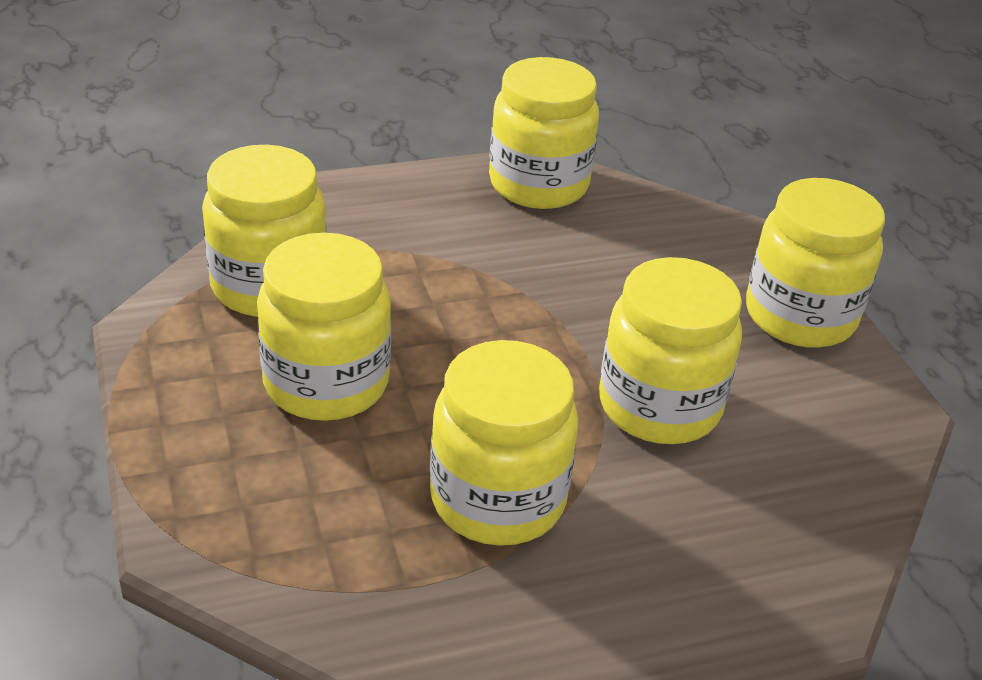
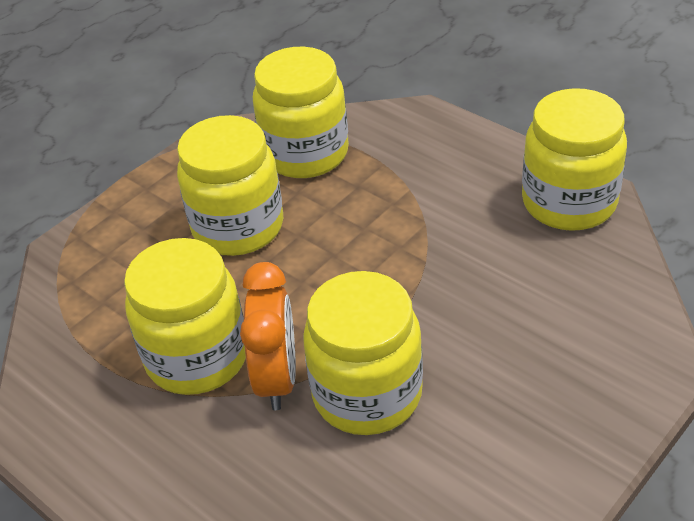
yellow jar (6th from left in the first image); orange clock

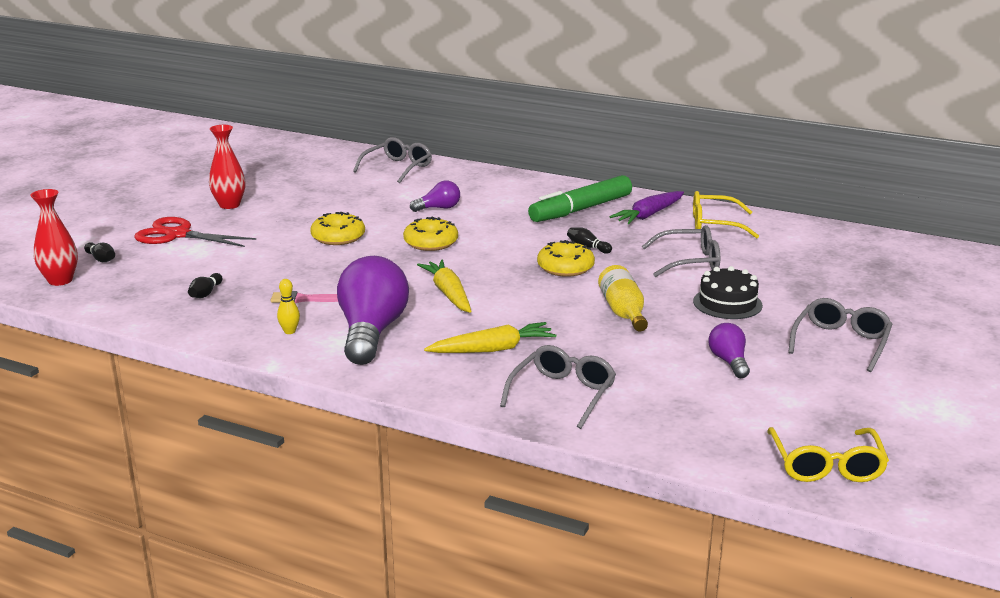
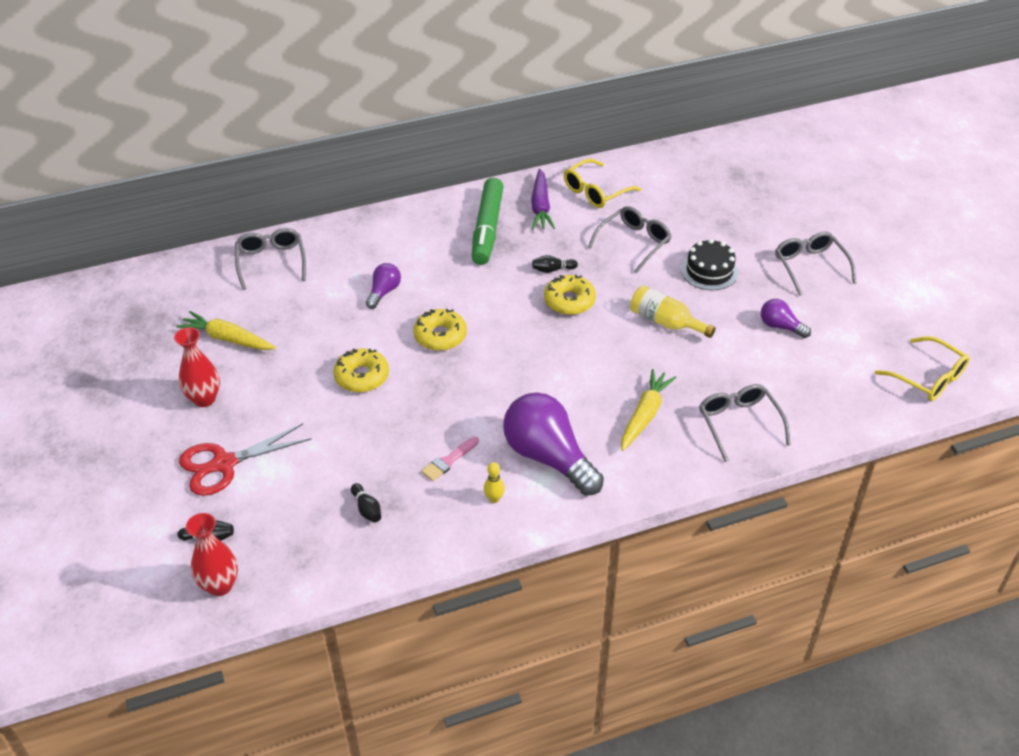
yellow carrot (1st from left)

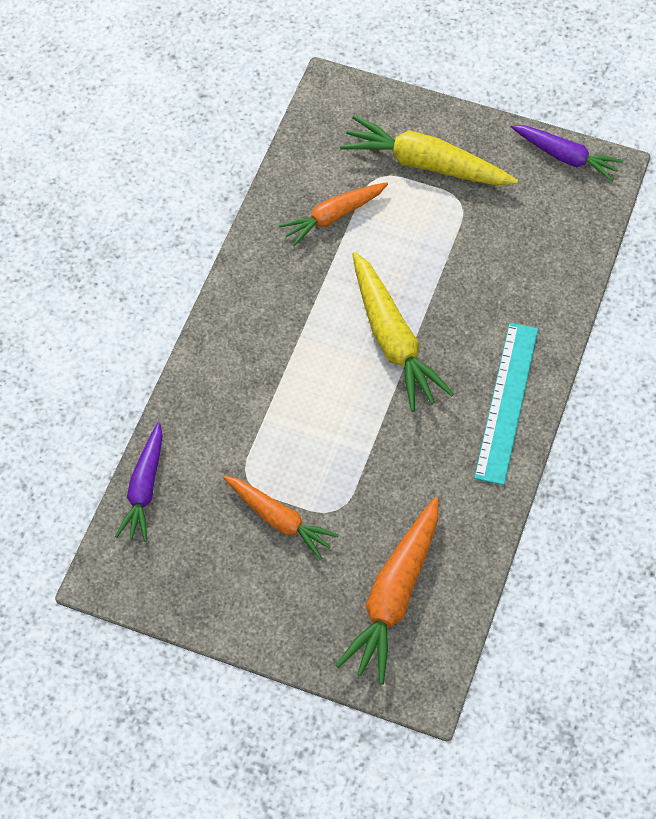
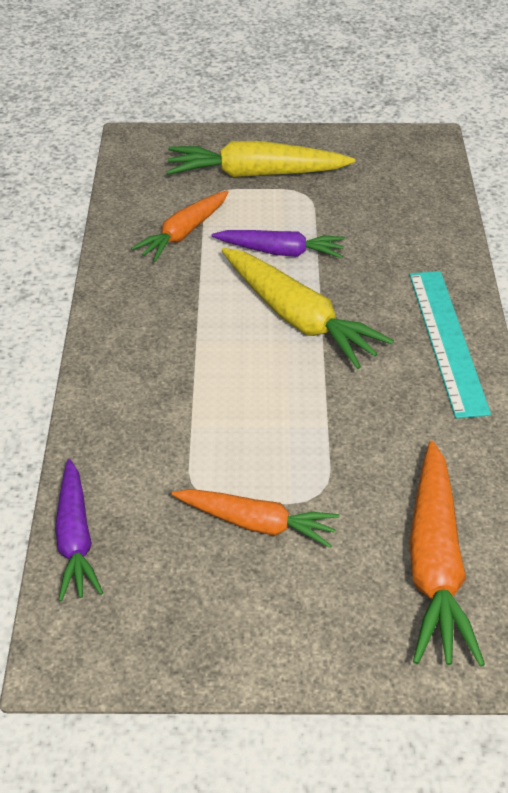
purple carrot (2nd from left)

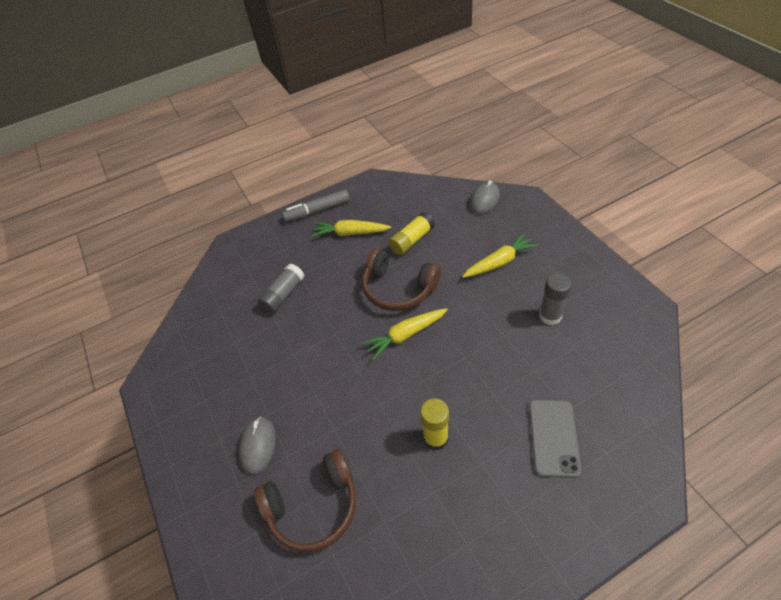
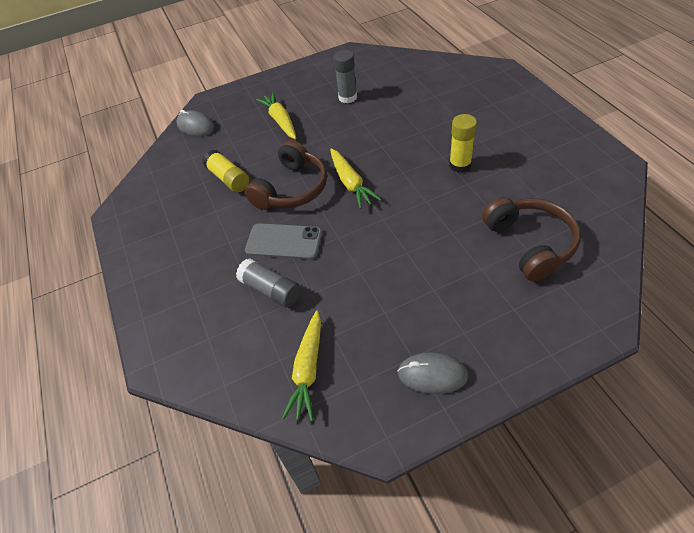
grey marker; grey mouse (2nd from left); yellow carrot (2nd from left); grey phone

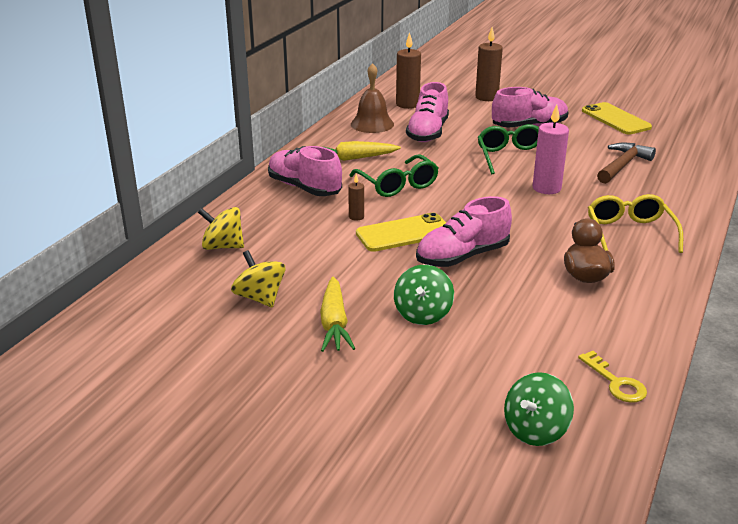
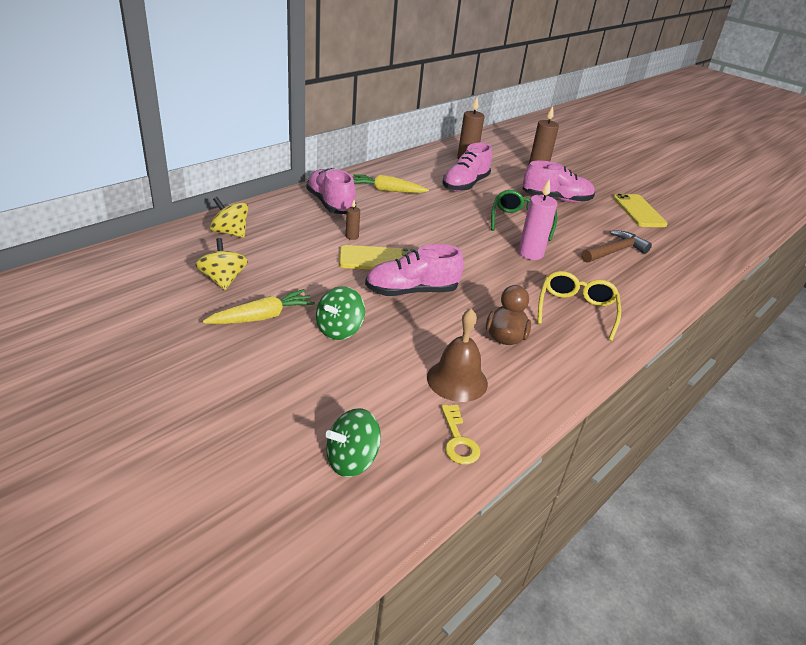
green glasses (1st from left in the first image); brown bell; yellow carrot (1st from left)

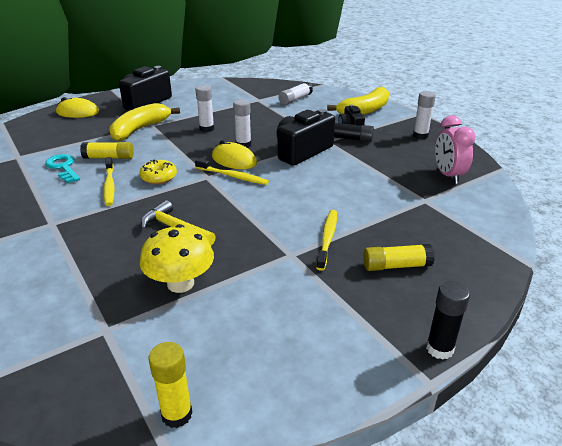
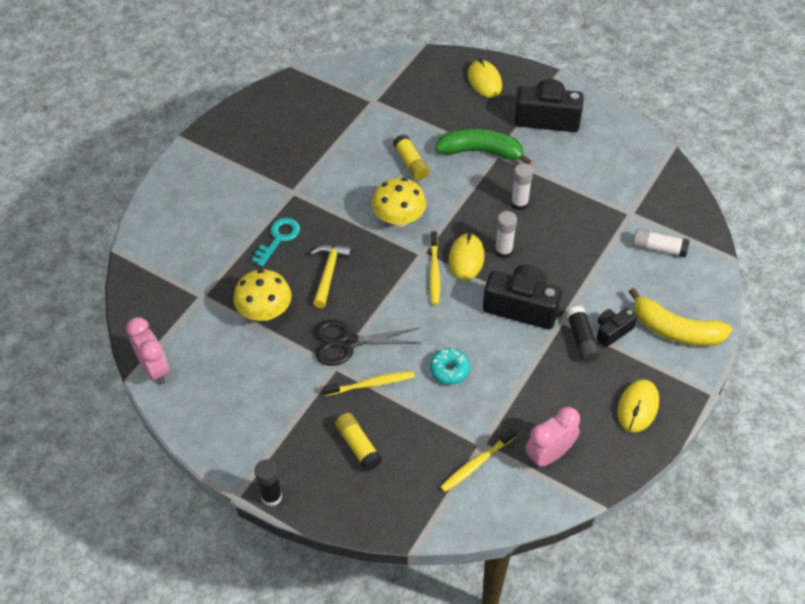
black scissors; turquoise donut; turquoise key; yellow toothbrush (3rd from left); yellow mushroom (2nd from left); pink clock (1st from left); yellow mouse (3rd from left); green banana

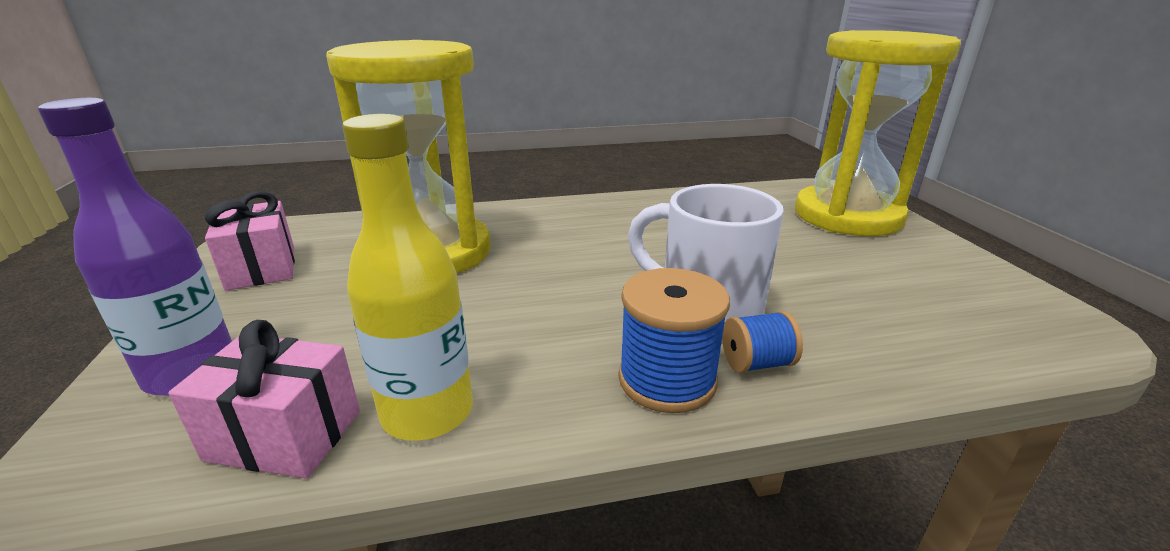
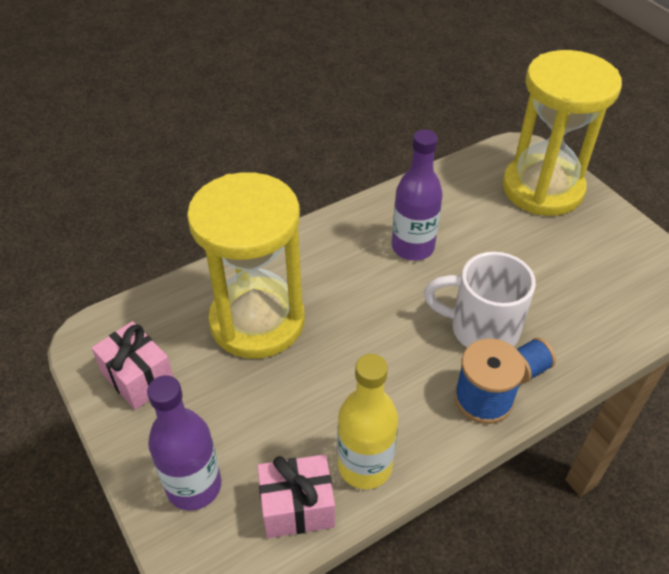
purple bottle (2nd from left)

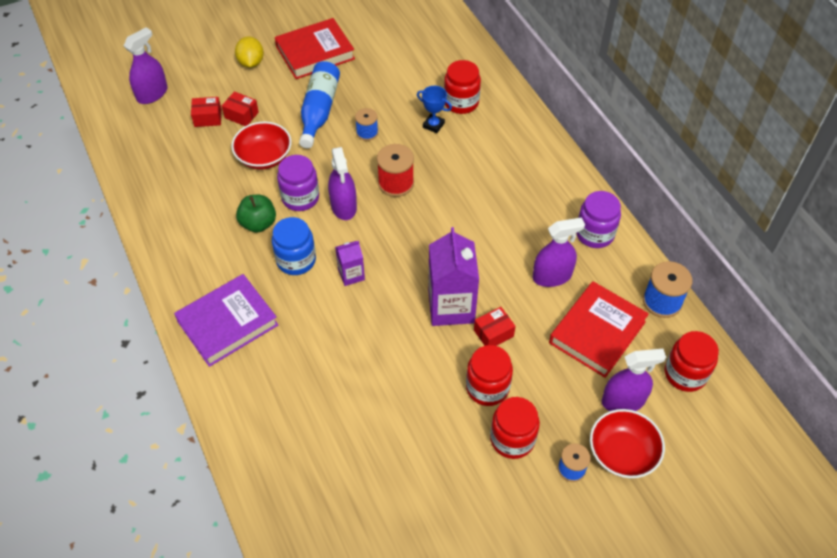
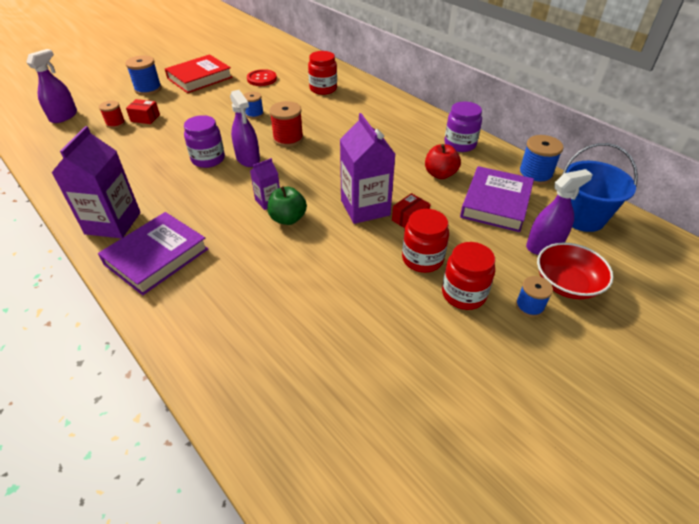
red bowl (1st from left in the first image); blue jar; blue bottle; blue trophy; purple carton (1st from left); red button; green apple; red spool (1st from left); blue spool (1st from left); red apple; blue bucket; purple book (2nd from left)

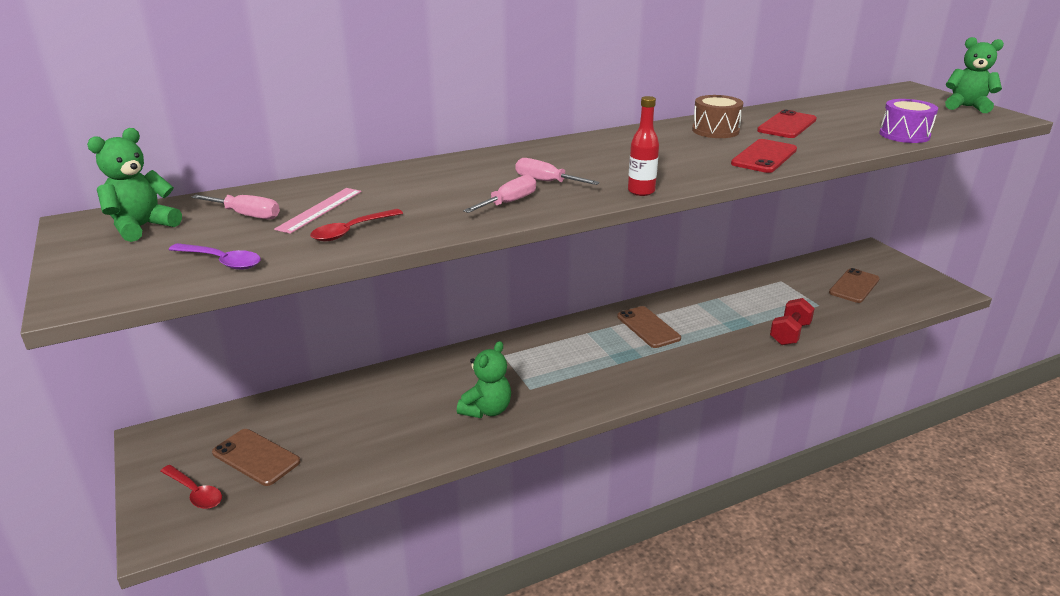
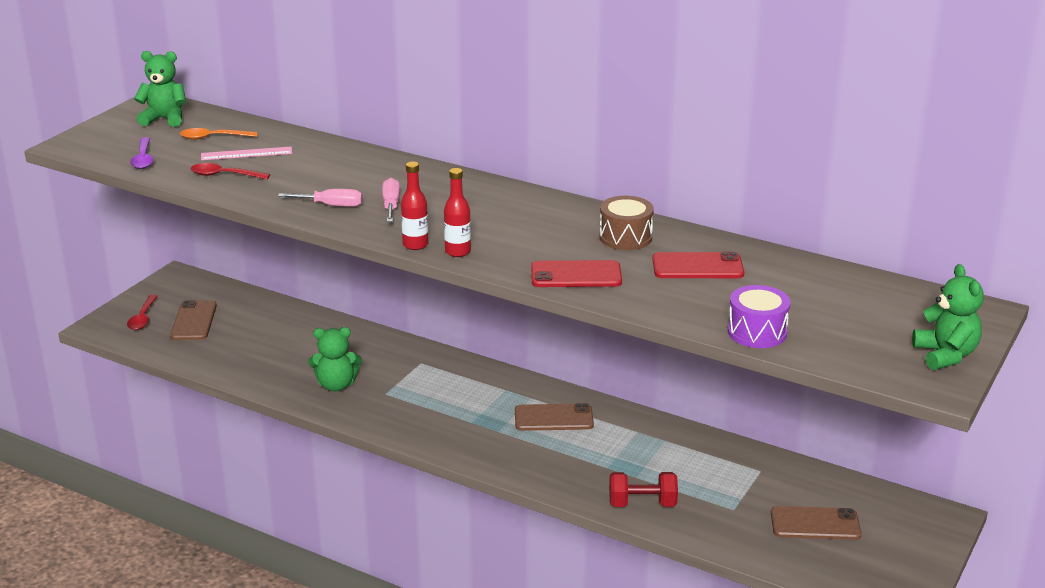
red bottle (2nd from left); orange spoon; brown phone (2nd from left)

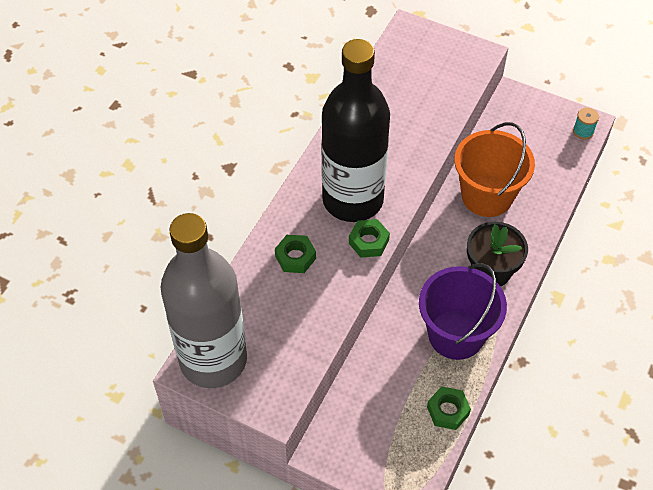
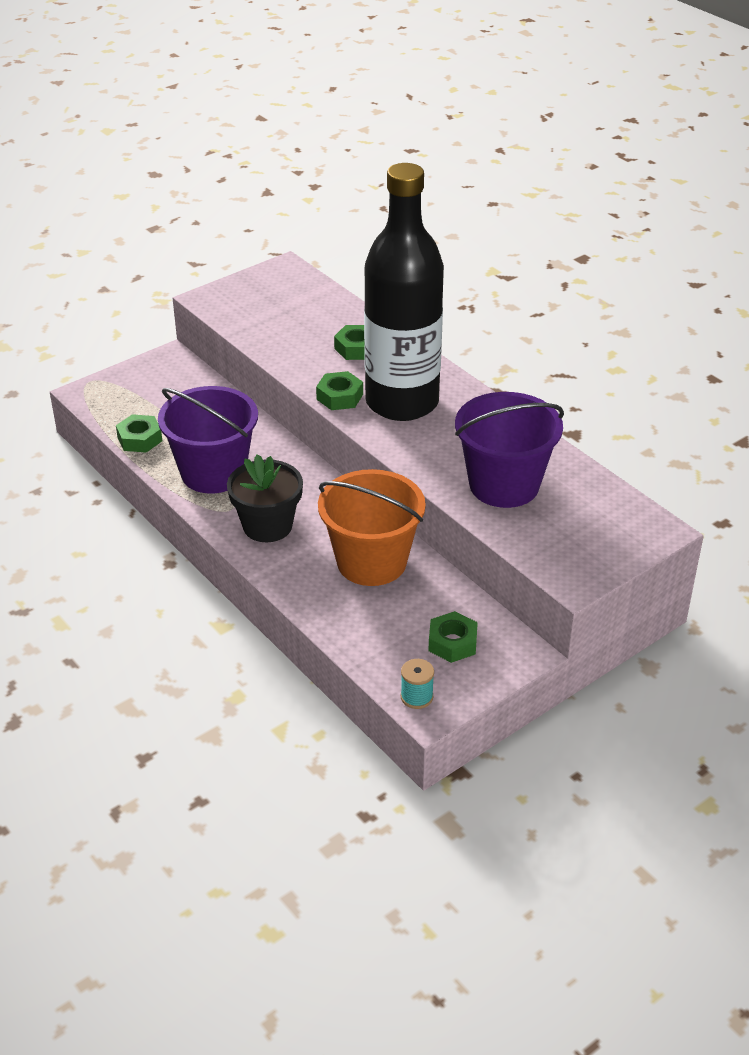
grey bottle; green nut (4th from left); purple bucket (2nd from left)

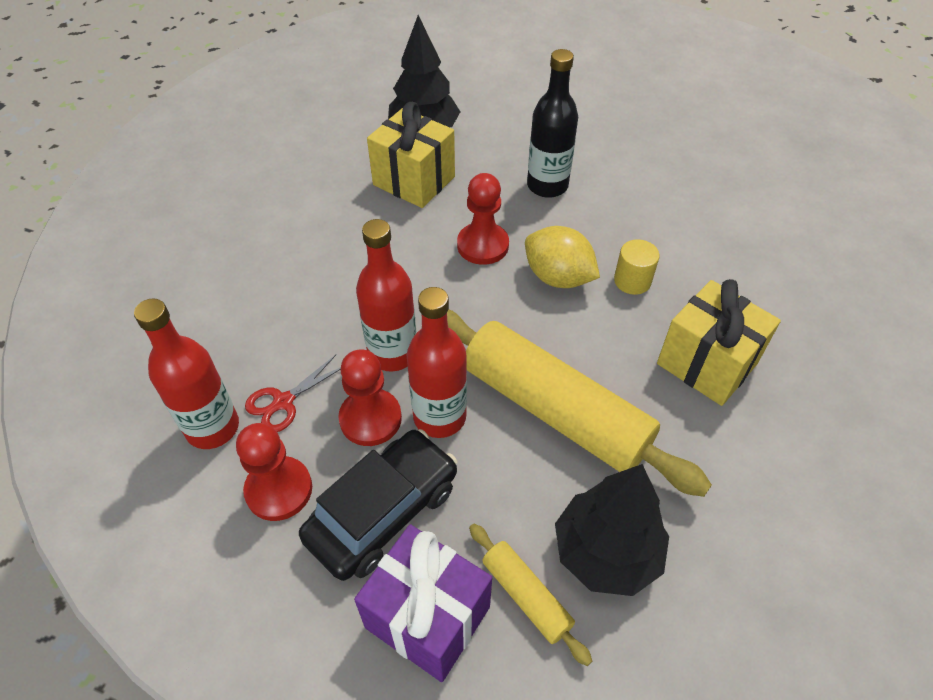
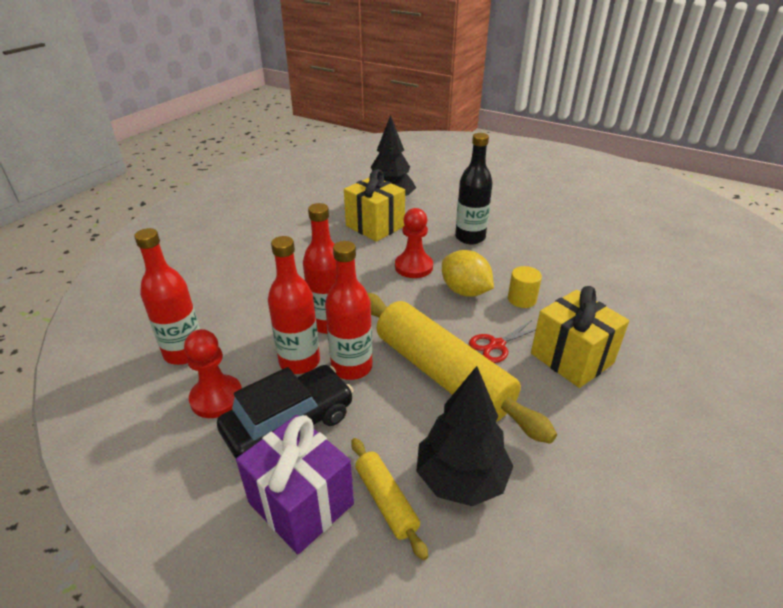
red scissors; red bottle (2nd from left)

